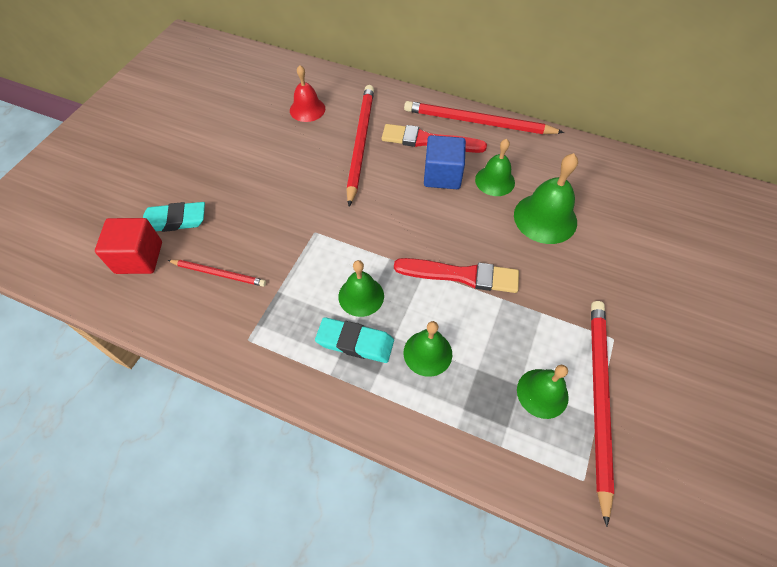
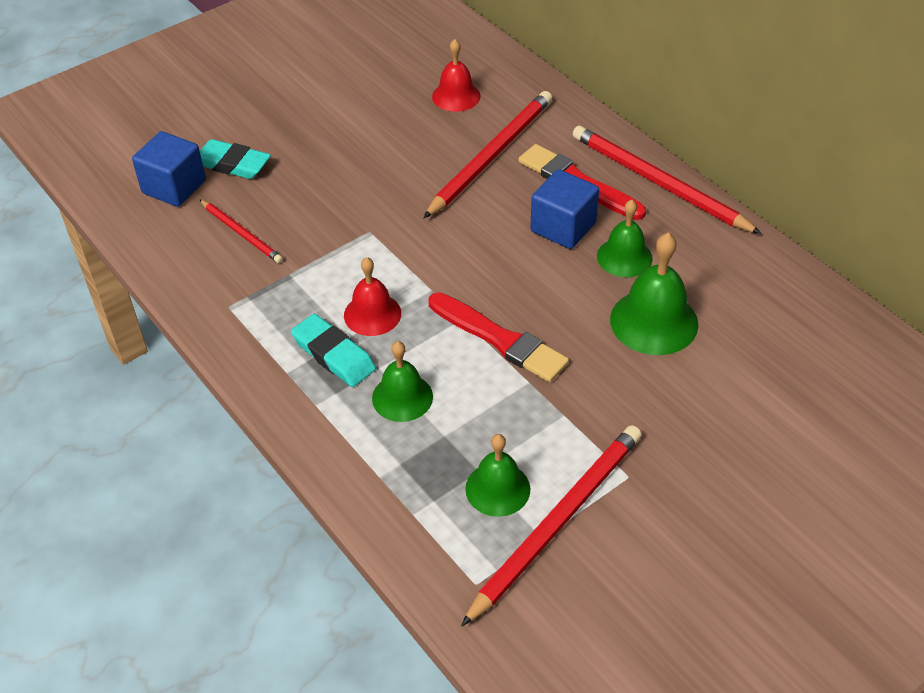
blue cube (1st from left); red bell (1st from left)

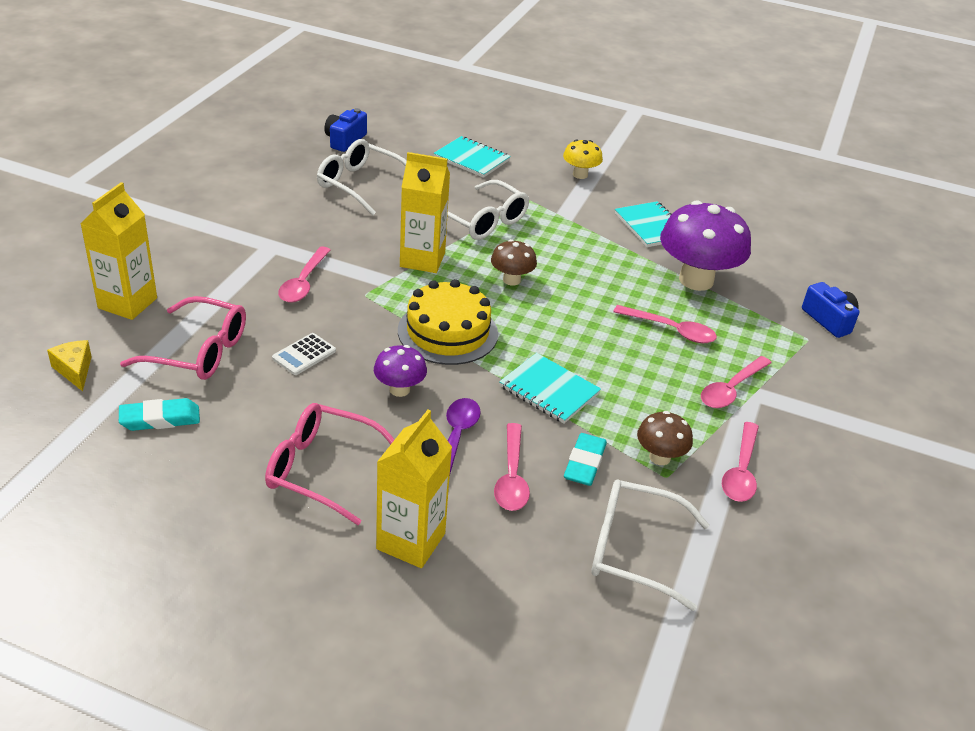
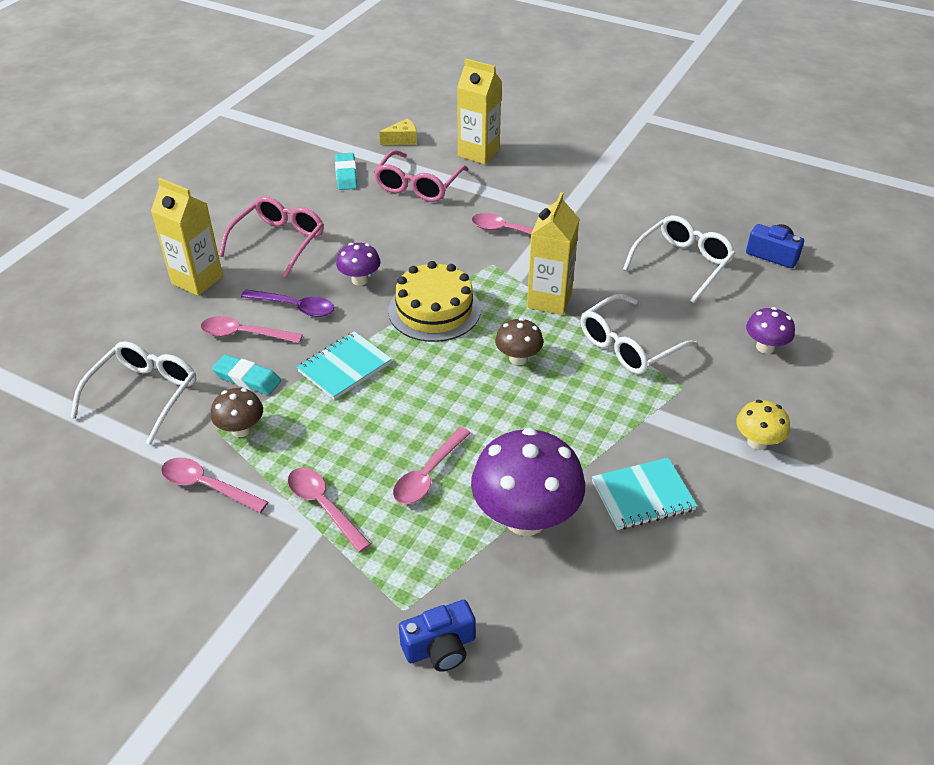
white calculator; purple mushroom (3rd from left)

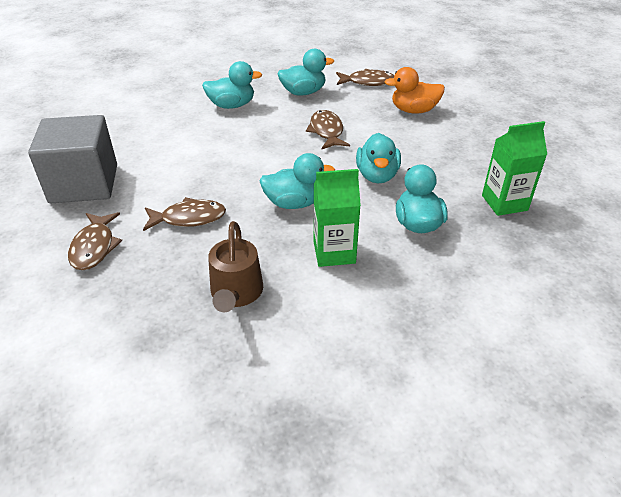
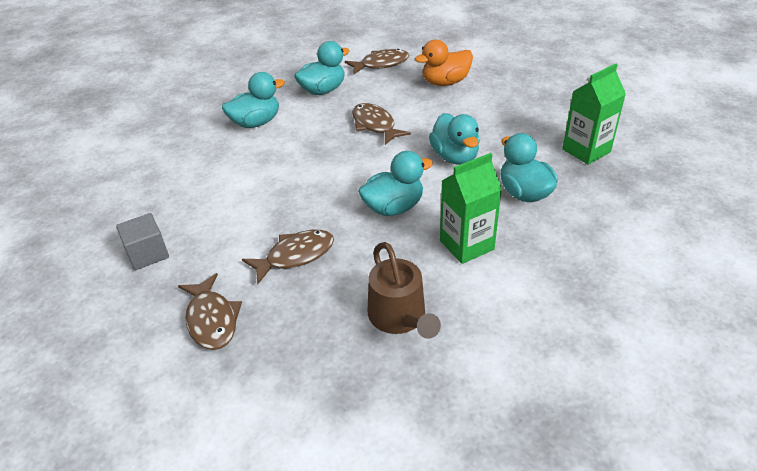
grey cube

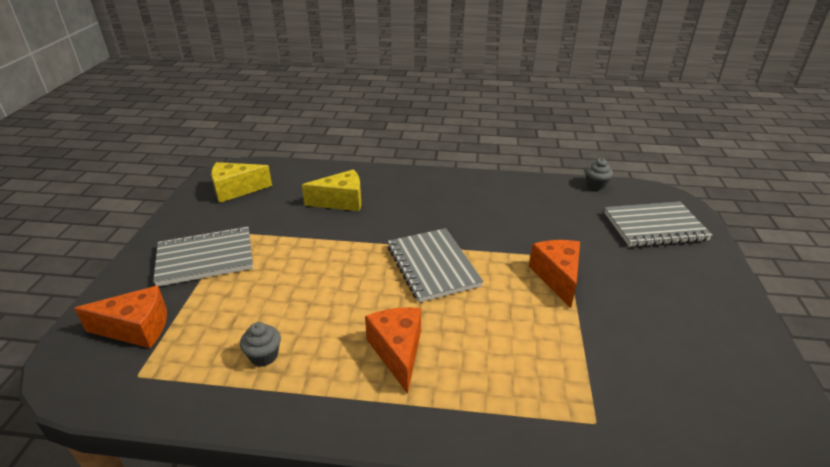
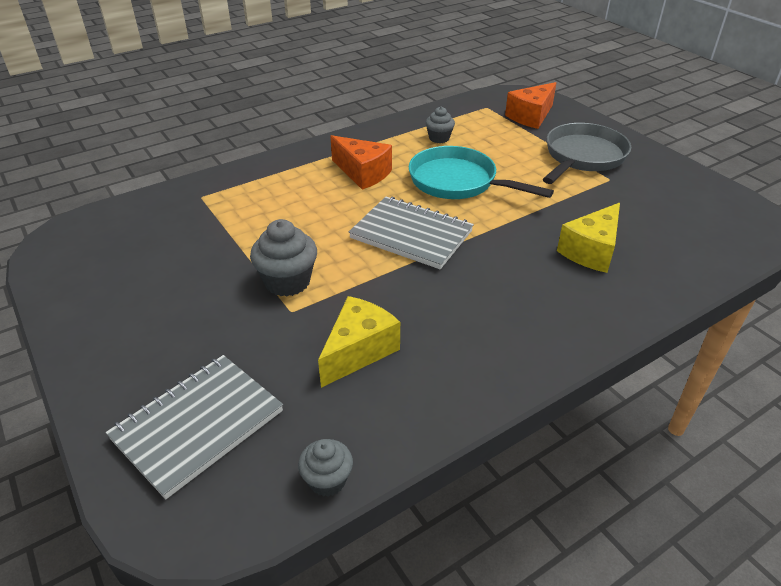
turquoise pan; yellow cheese (1st from left); grey pan; grey cupcake (1st from left)

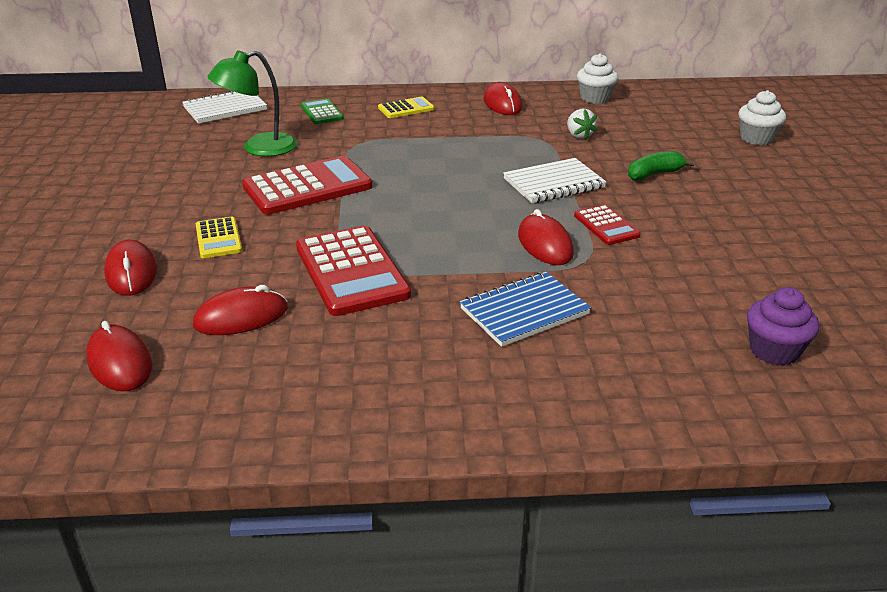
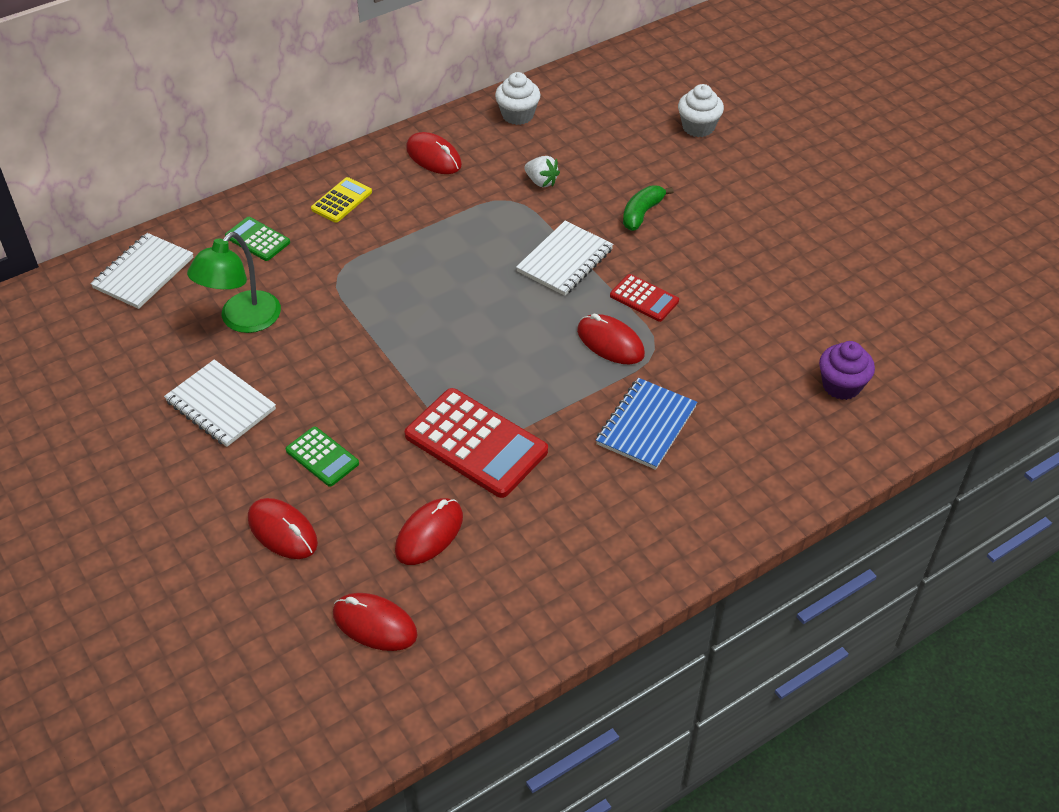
red calculator (1st from left in the first image); white notebook (2nd from left); green calculator (2nd from left)

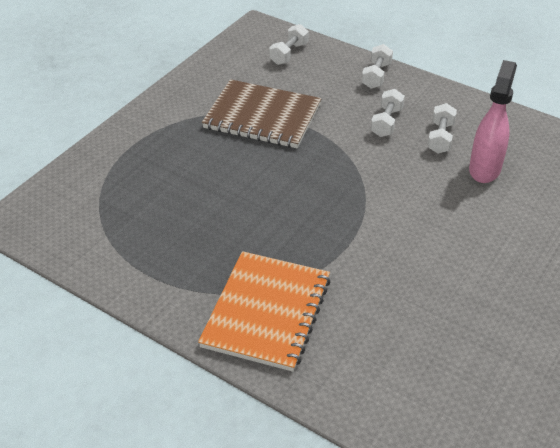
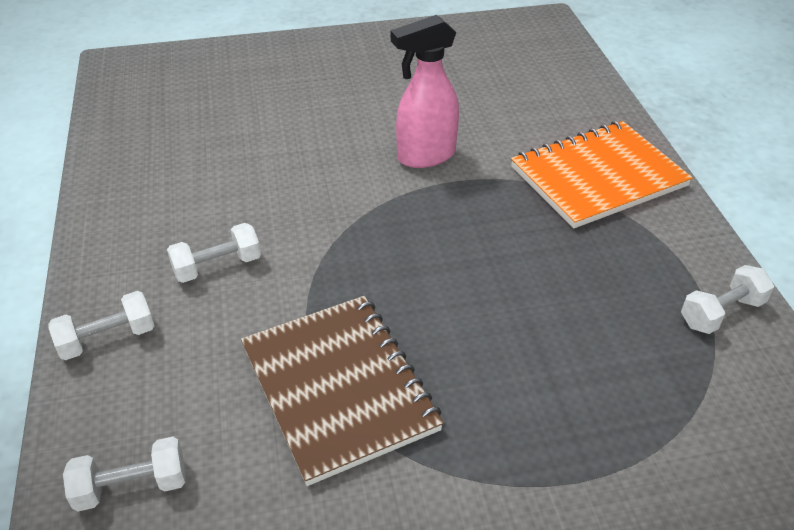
white dumbbell (4th from left); pink spray bottle

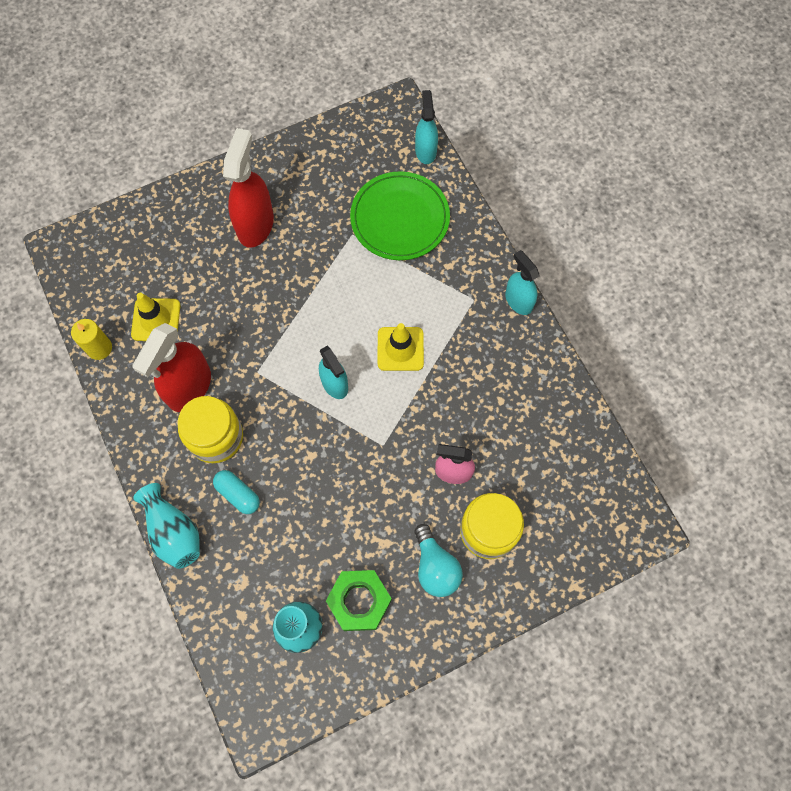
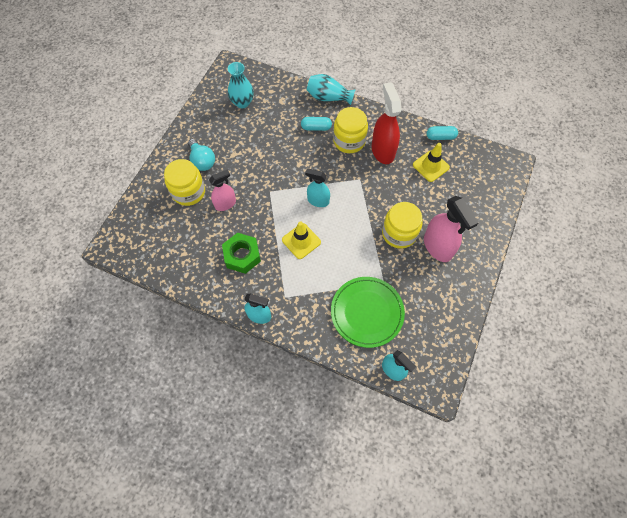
yellow jar (3rd from left); green nut; turquoise capsule (2nd from left); pink spray bottle (2nd from left); turquoise light bulb

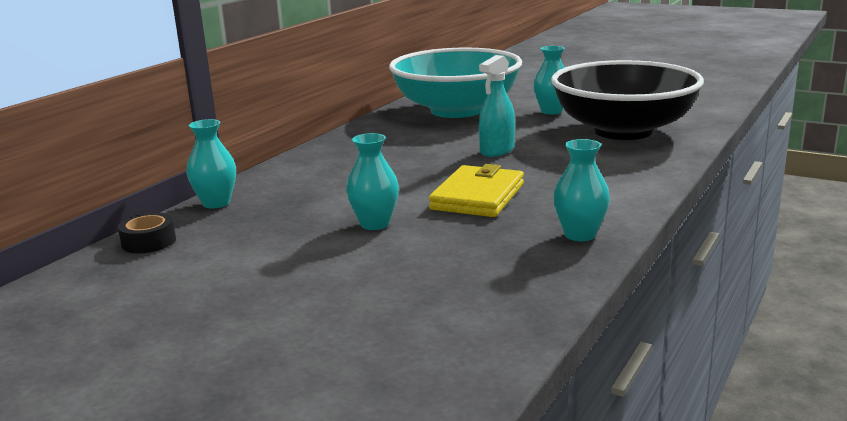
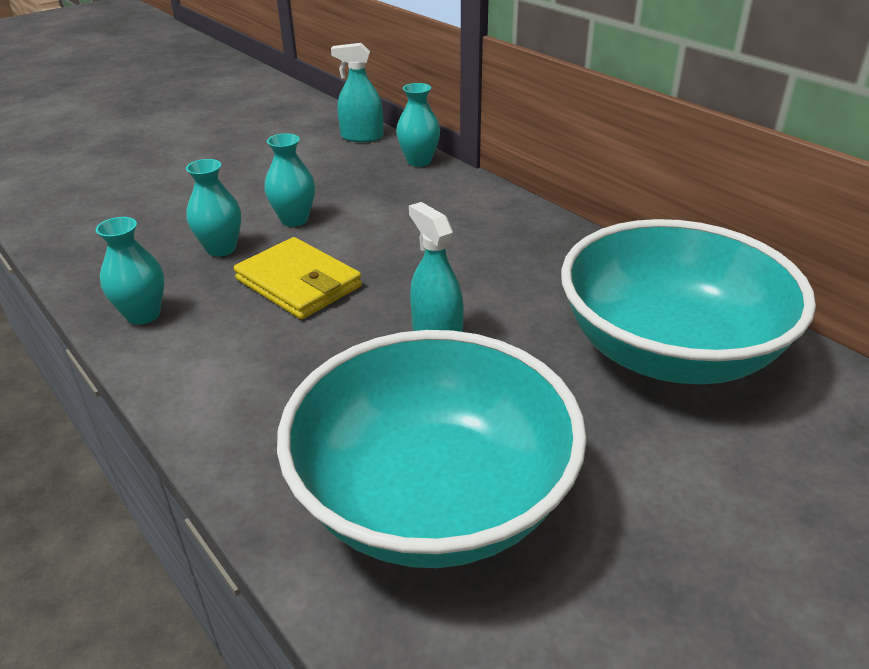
turquoise vase (2nd from left); turquoise spray bottle (1st from left); turquoise bowl (1st from left)

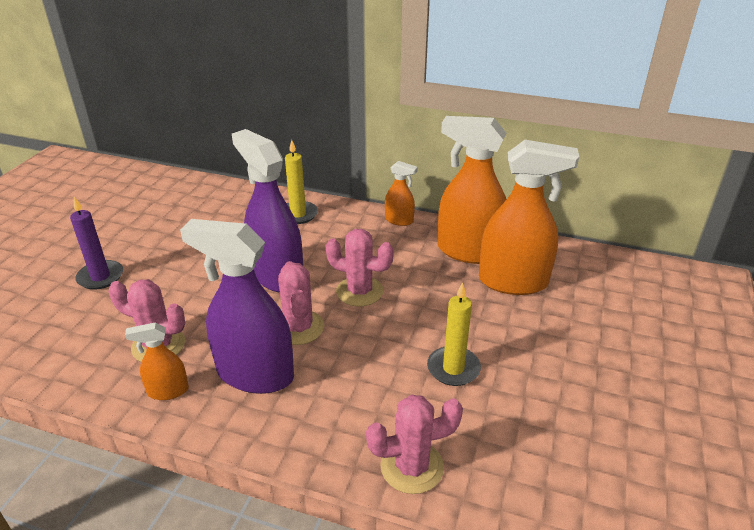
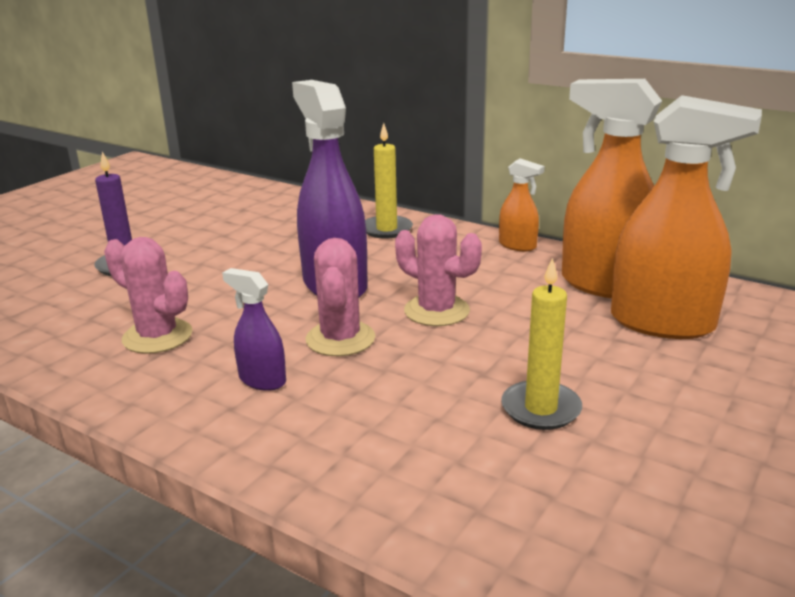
orange spray bottle (1st from left in the first image); pink cactus (4th from left in the first image); purple spray bottle (1st from left)

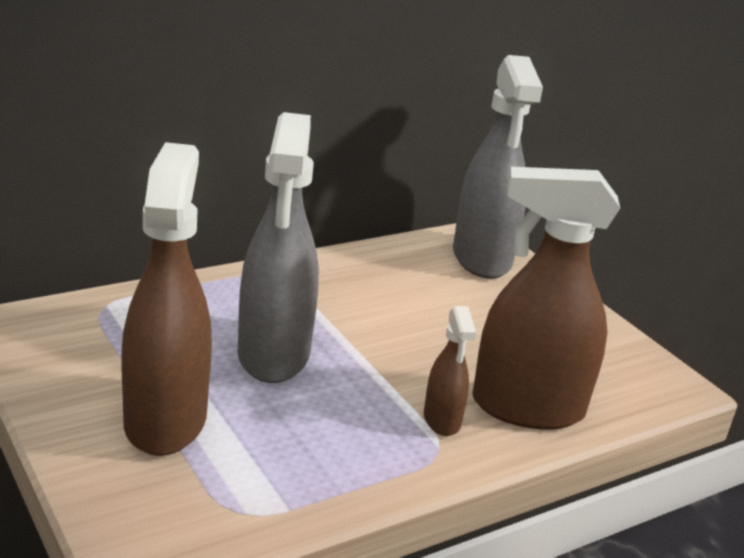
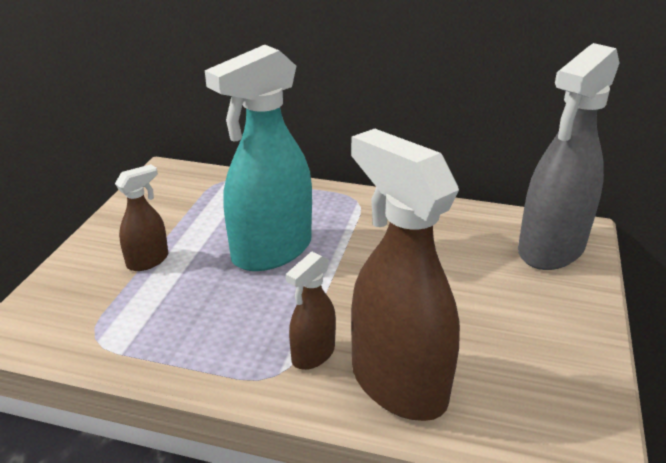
turquoise spray bottle; brown spray bottle (1st from left)

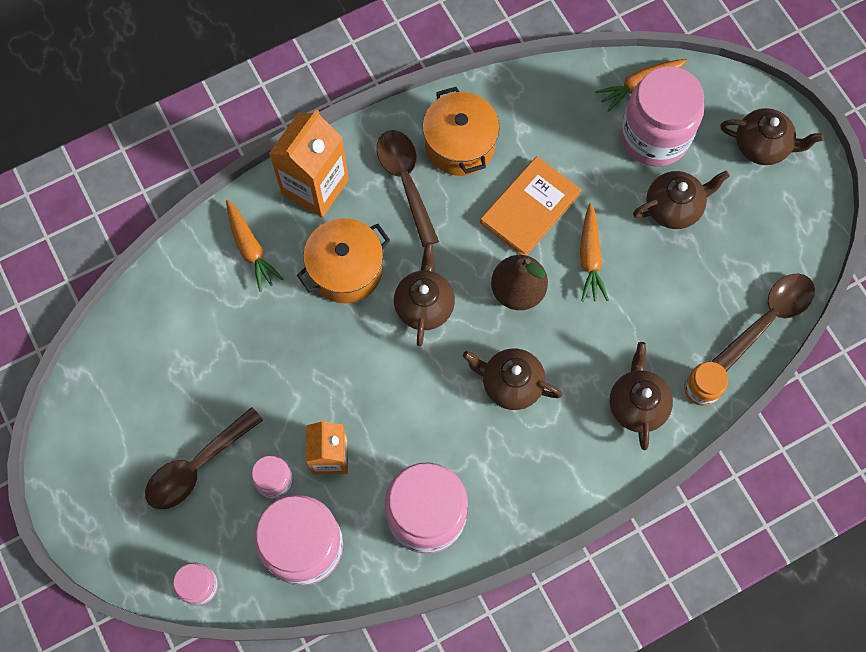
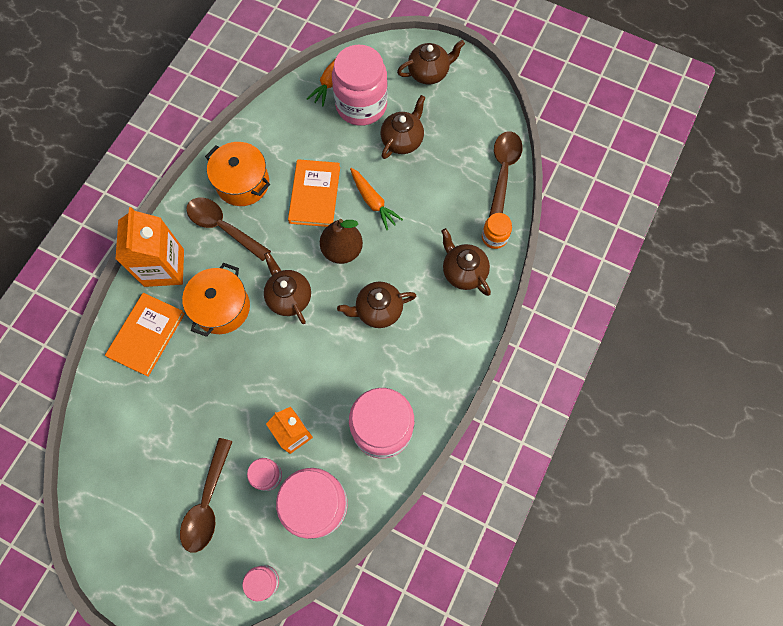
orange book (1st from left)

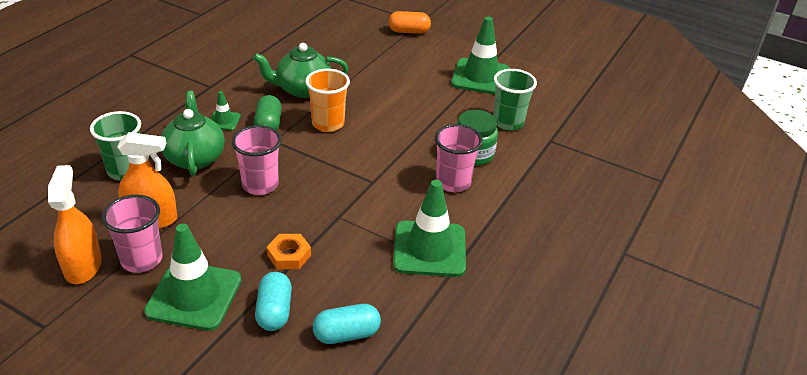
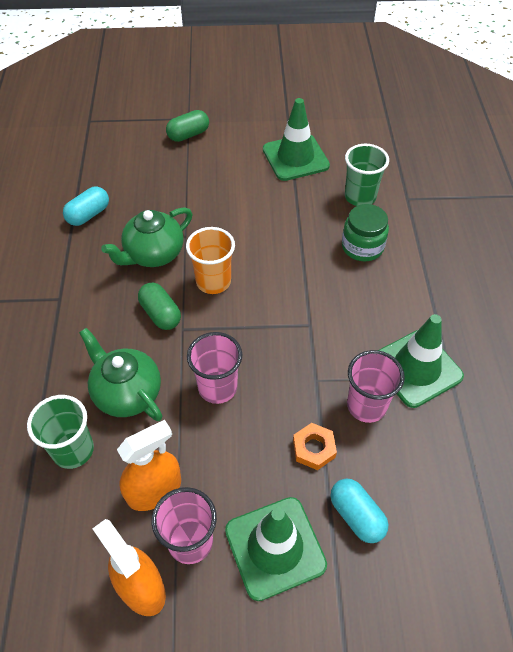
green traffic cone (2nd from left in the first image); turquoise capsule (1st from left); pink cup (3rd from left); green capsule (2nd from left)

